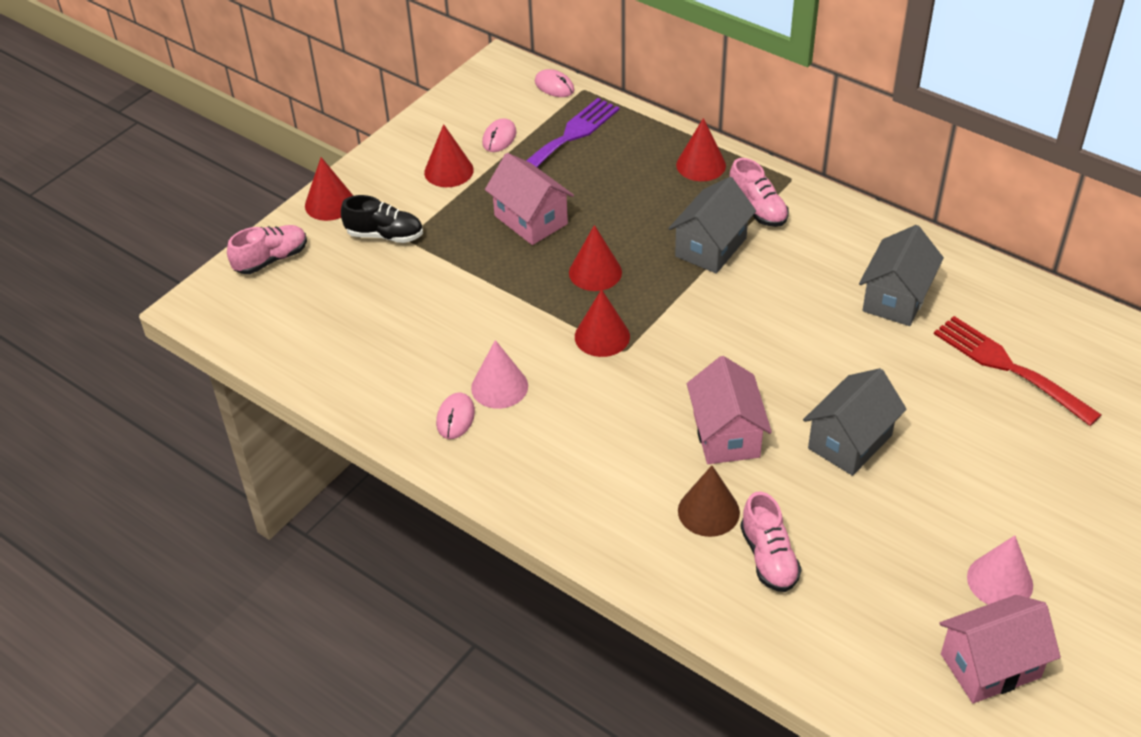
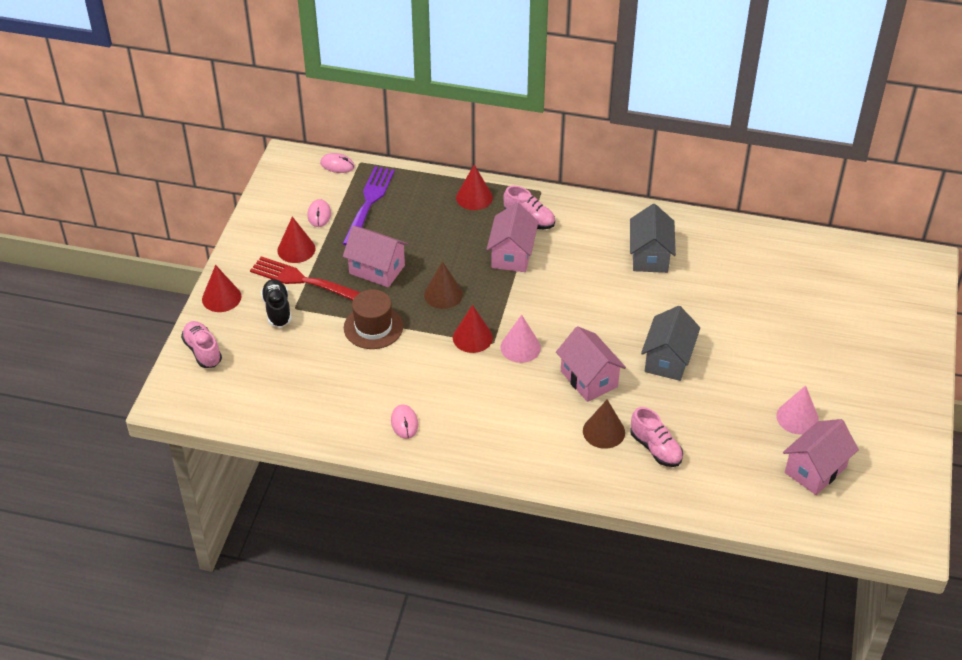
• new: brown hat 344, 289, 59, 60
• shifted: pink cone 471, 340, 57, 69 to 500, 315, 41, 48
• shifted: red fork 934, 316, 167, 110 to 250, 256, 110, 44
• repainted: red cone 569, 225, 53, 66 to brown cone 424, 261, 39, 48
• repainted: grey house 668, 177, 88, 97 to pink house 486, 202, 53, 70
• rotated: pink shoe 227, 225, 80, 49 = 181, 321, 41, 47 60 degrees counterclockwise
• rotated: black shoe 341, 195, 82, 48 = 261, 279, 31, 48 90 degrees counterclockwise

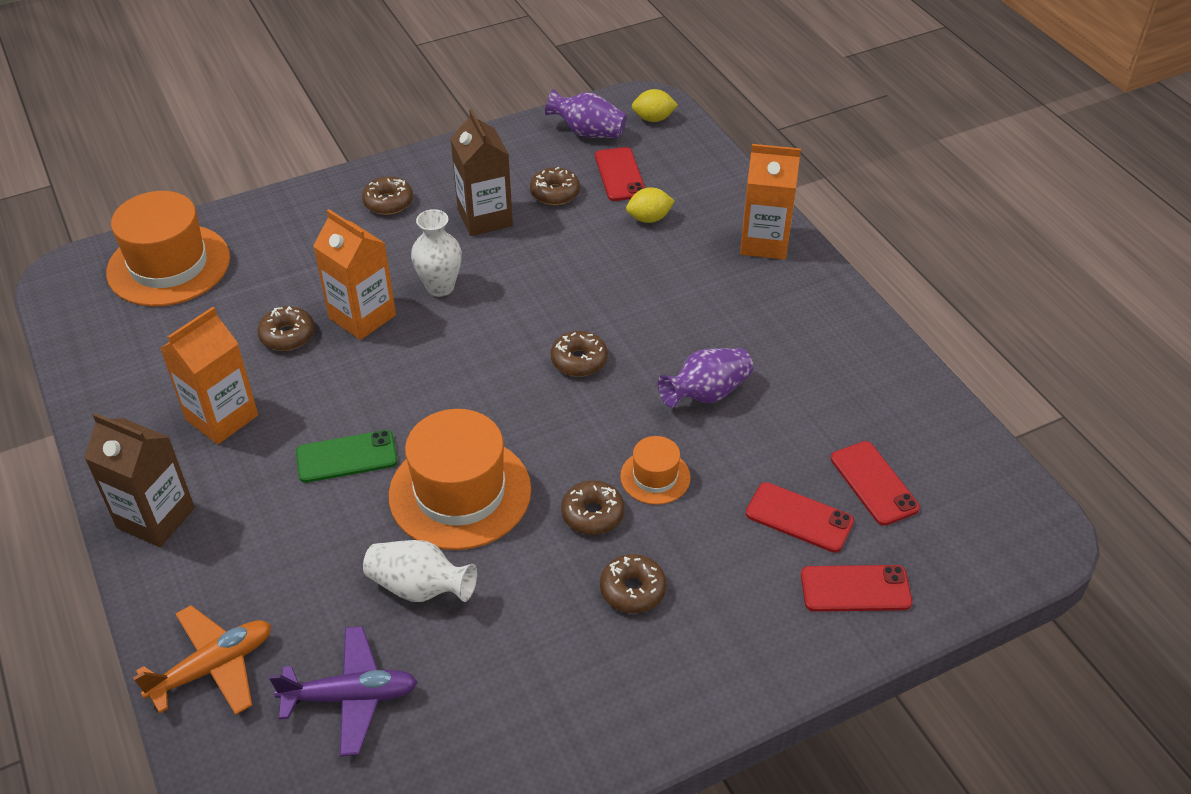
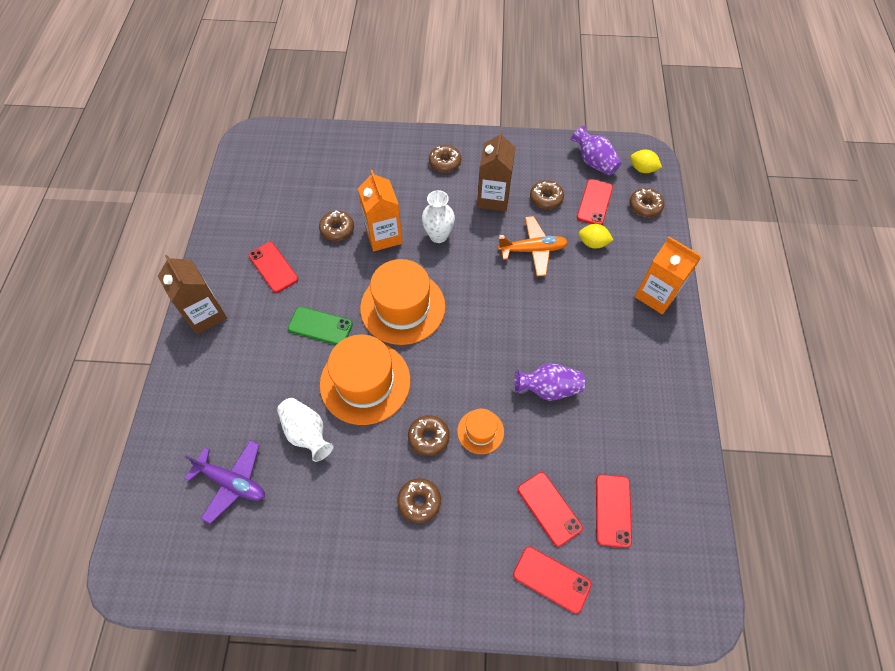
• shifted: orange hat 106, 191, 124, 115 to 360, 259, 85, 86
• shifted: orange plane 133, 605, 138, 110 to 498, 216, 70, 61
• shifted: brown donut 551, 331, 57, 46 to 629, 188, 36, 29
• swapped: orange carton 160, 307, 98, 138 to red phone 249, 242, 49, 51

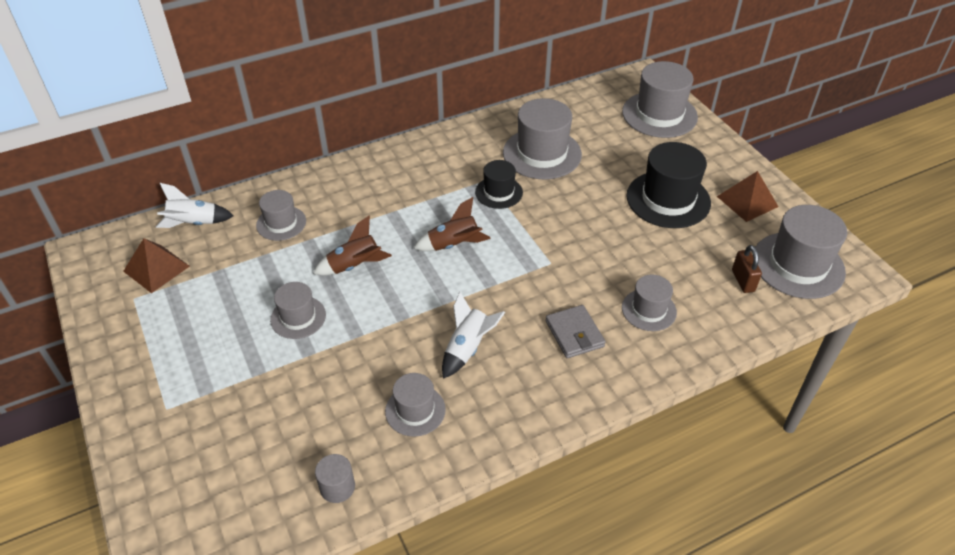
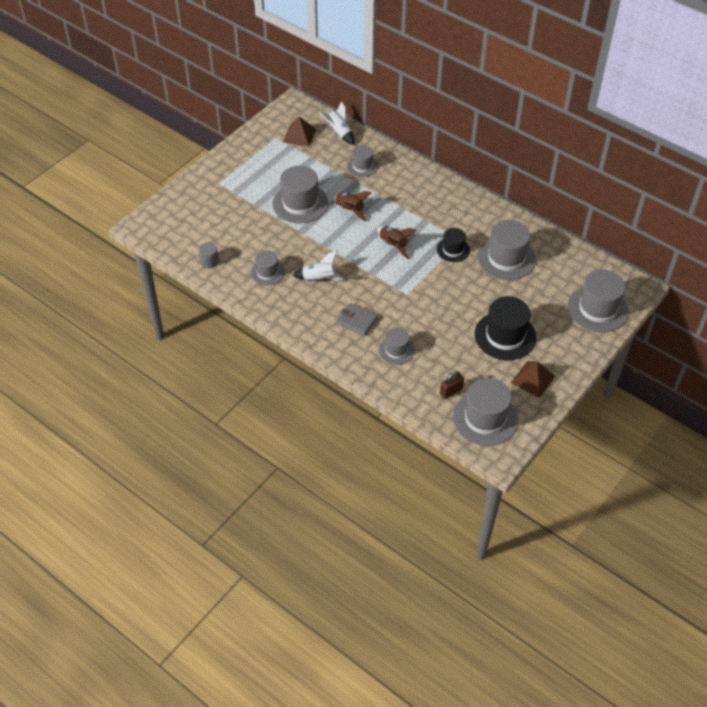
• rotated: grey wallet 545, 305, 61, 53 = 337, 303, 40, 33 75 degrees clockwise
• scaled: grey hat 270, 282, 56, 57 = 272, 166, 56, 58 x1.73

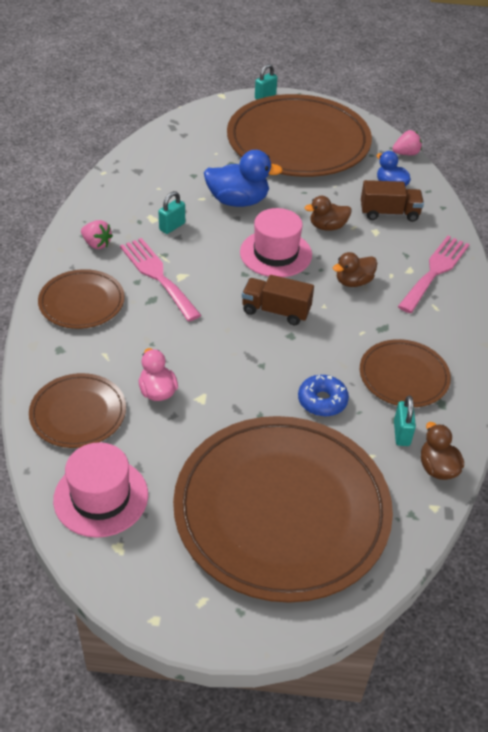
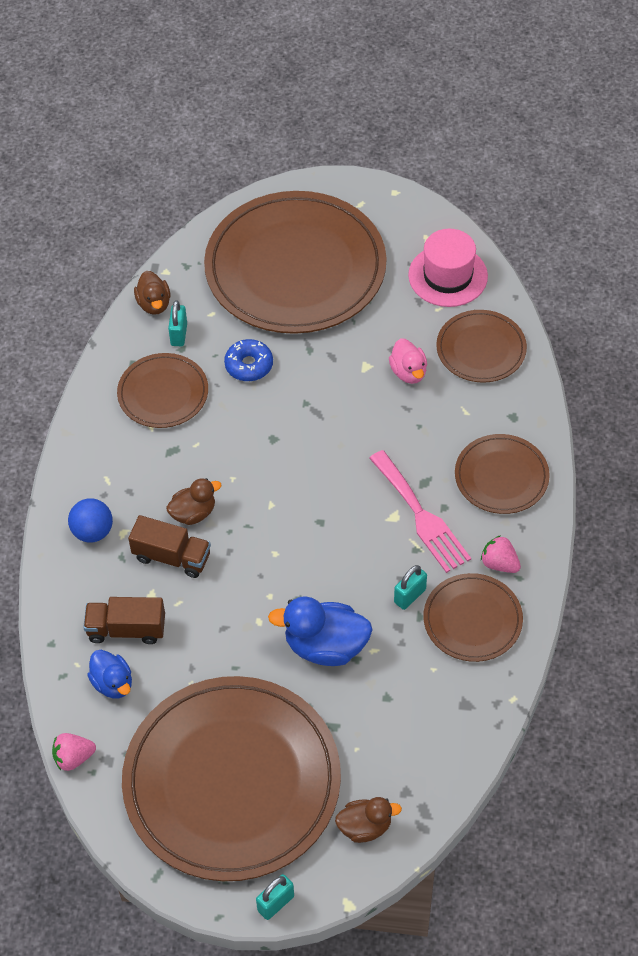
• gone: pink hat 240, 208, 72, 69
• new: brown plate 424, 573, 99, 89
• shifted: brown truck 242, 275, 72, 50 to 128, 515, 83, 63
• shifted: brown duck 304, 196, 48, 35 to 335, 797, 67, 46
• swapped: pink fork 398, 236, 72, 77 to blue ball 68, 498, 45, 45

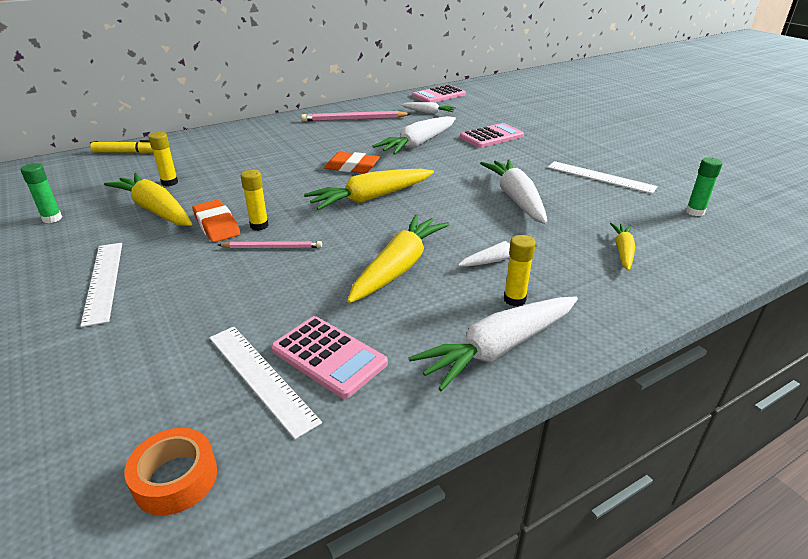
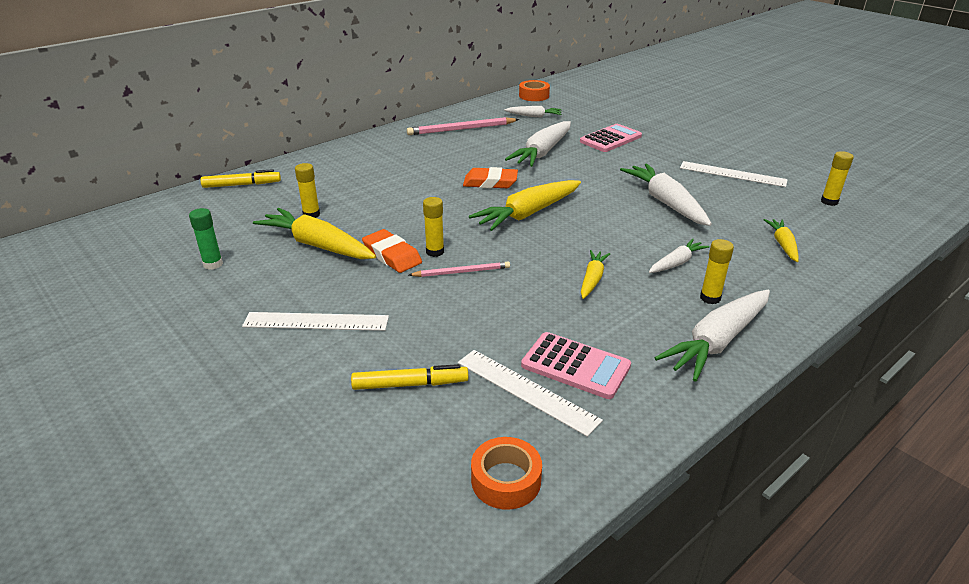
• new: yellow marker 351, 364, 118, 26
• swapped: pink calculator 412, 85, 54, 17 to orange tape 519, 80, 31, 21
• repainted: green glue stick 686, 157, 36, 59 to yellow glue stick 821, 151, 33, 55
• rotated: white ruler 80, 243, 42, 84 = 242, 312, 147, 19 60 degrees counterclockwise
• scaled: yellow carrot 347, 214, 103, 89 = 581, 250, 29, 49 x0.55

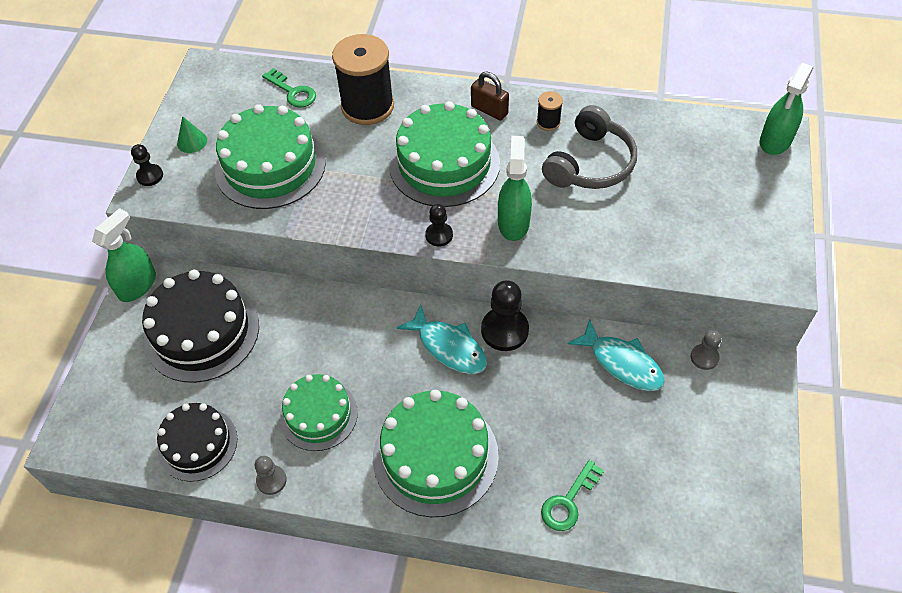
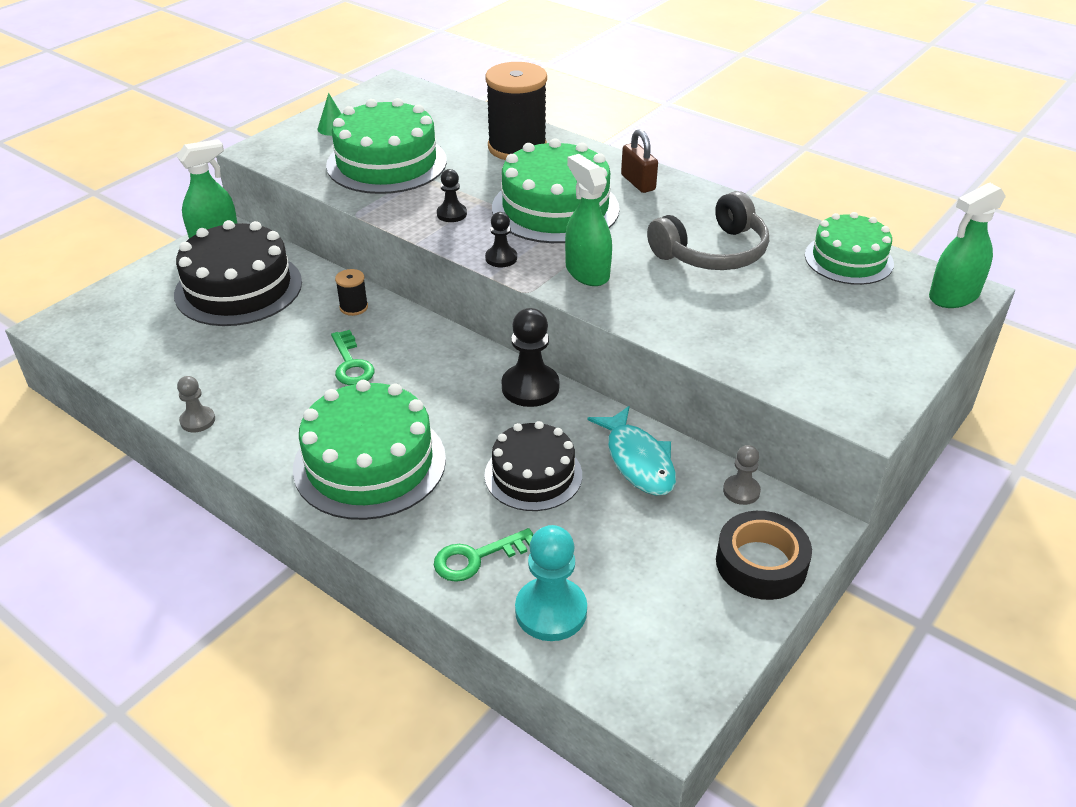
• gone: turquoise fish 396, 304, 91, 70
• new: turquoise pawn 515, 525, 72, 116
• new: black tape 716, 511, 96, 89
• shifted: black pawn 131, 144, 32, 42 to 437, 169, 30, 53
• shifted: black cake 157, 403, 80, 79 to 484, 421, 98, 90
• shifted: green key 262, 68, 54, 39 to 331, 330, 44, 55
• shifted: green cake 280, 374, 78, 77 to 805, 212, 89, 73
• shifted: black spool 537, 91, 26, 40 to 335, 269, 33, 47
• rotated: green spray bottle 498, 136, 34, 105 = 565, 154, 47, 132 60 degrees counterclockwise

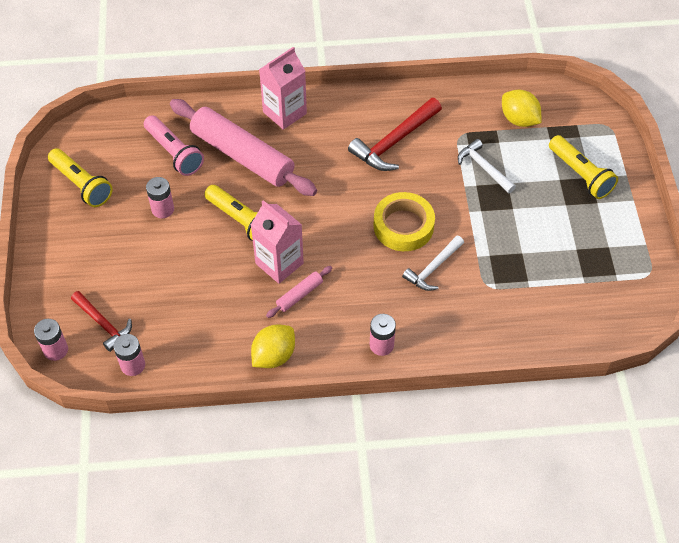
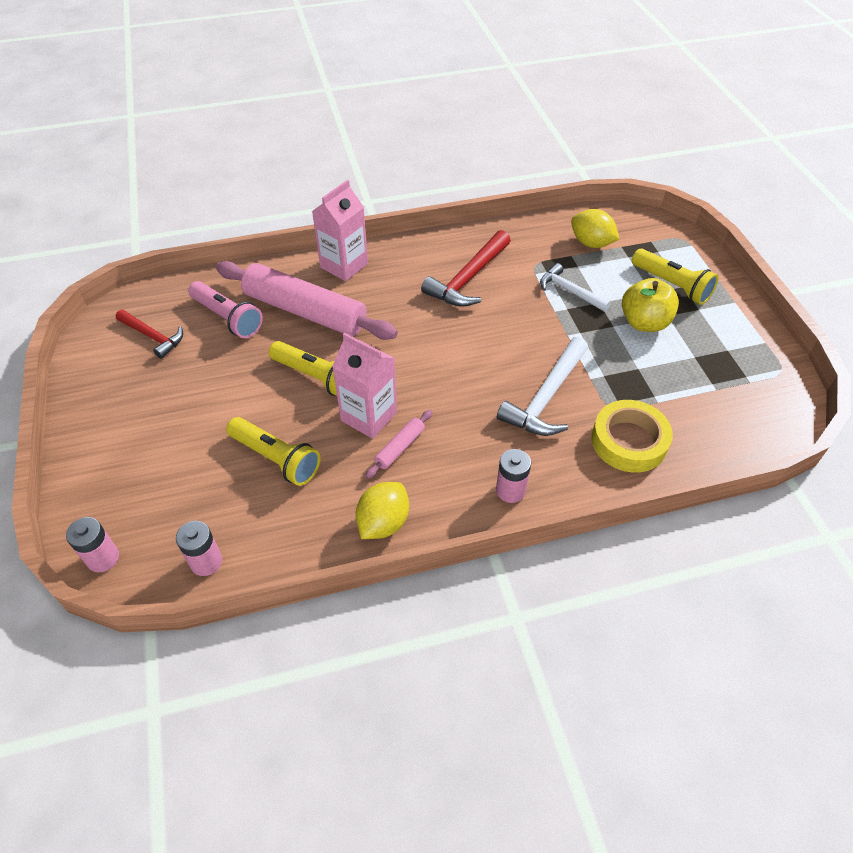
• gone: pink battery 146, 177, 28, 41
• new: yellow apple 622, 278, 57, 54
• shifted: yellow flashlight 48, 148, 65, 59 to 226, 417, 95, 69
• shifted: red hammer 71, 291, 61, 61 to 116, 310, 67, 49
• shifted: yellow tape 374, 192, 61, 59 to 591, 400, 82, 73
• scaled: white hammer 402, 236, 62, 55 = 497, 337, 91, 99 x1.56

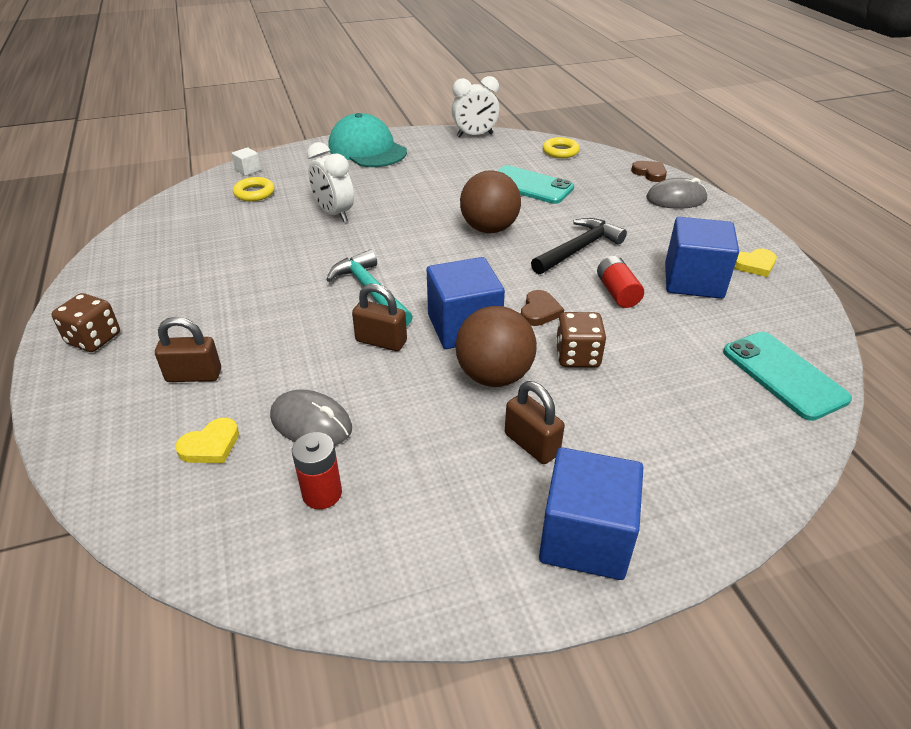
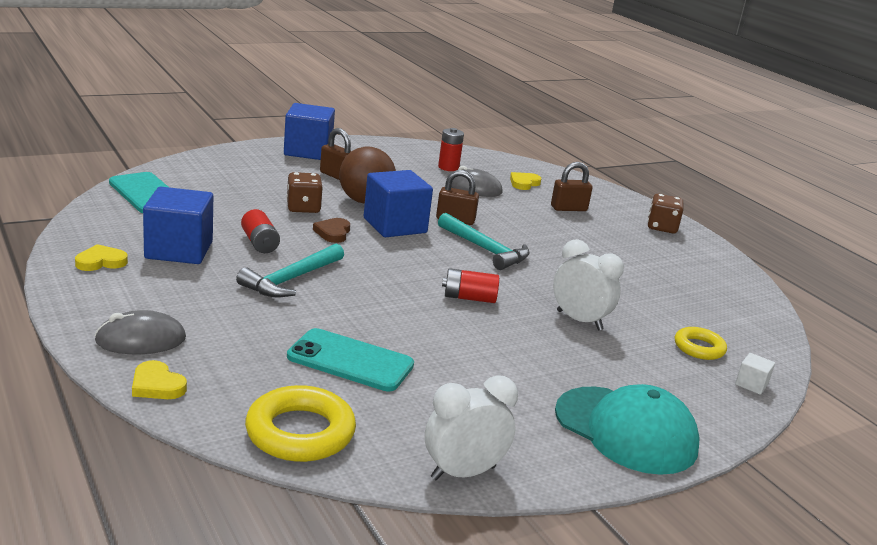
• gone: brown ball 460, 171, 61, 62
• new: red battery 442, 268, 57, 35
• repainted: black hammer 531, 218, 96, 56 to turquoise hammer 236, 243, 108, 54
• repainted: brown heart 631, 161, 36, 21 to yellow heart 132, 360, 55, 39
• scaled: yellow ring 543, 137, 37, 21 = 245, 385, 111, 77 x1.65

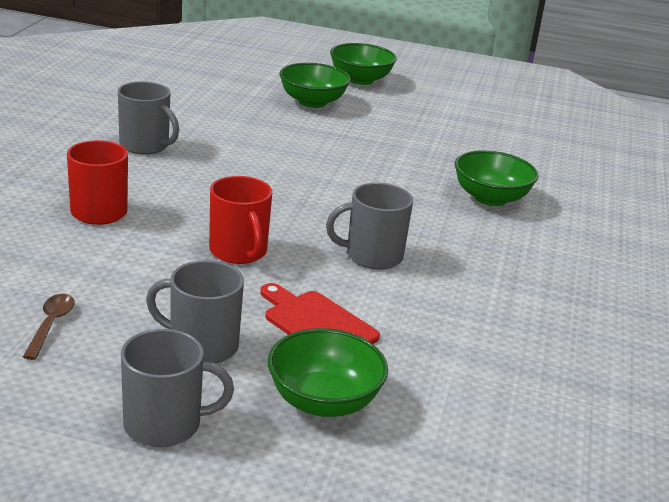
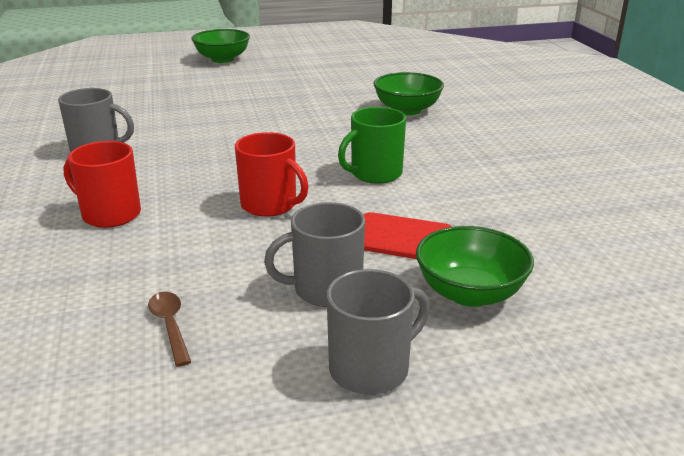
• gone: green bowl 279, 63, 72, 45
• repainted: grey mug 326, 183, 87, 86 to green mug 338, 107, 68, 77

